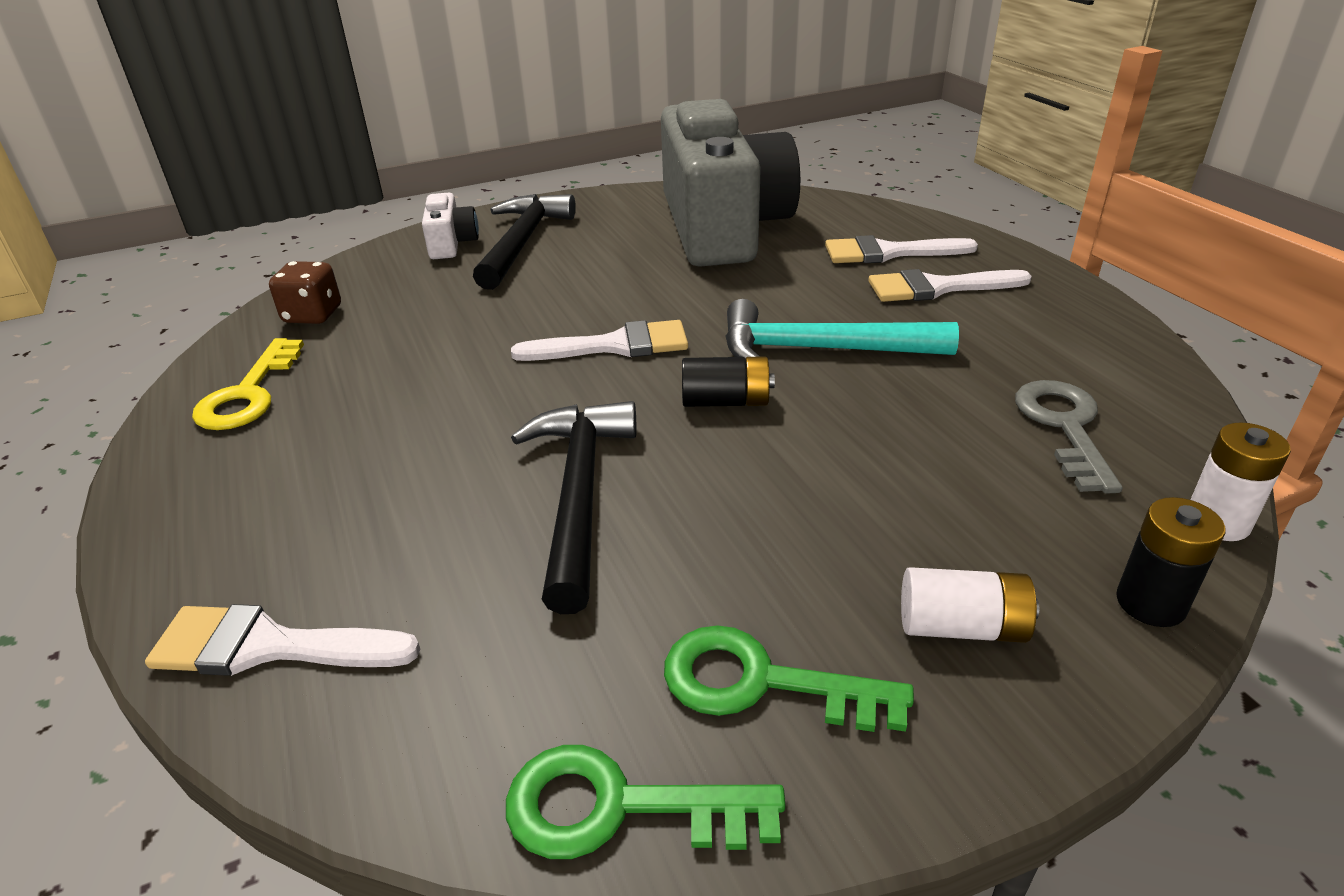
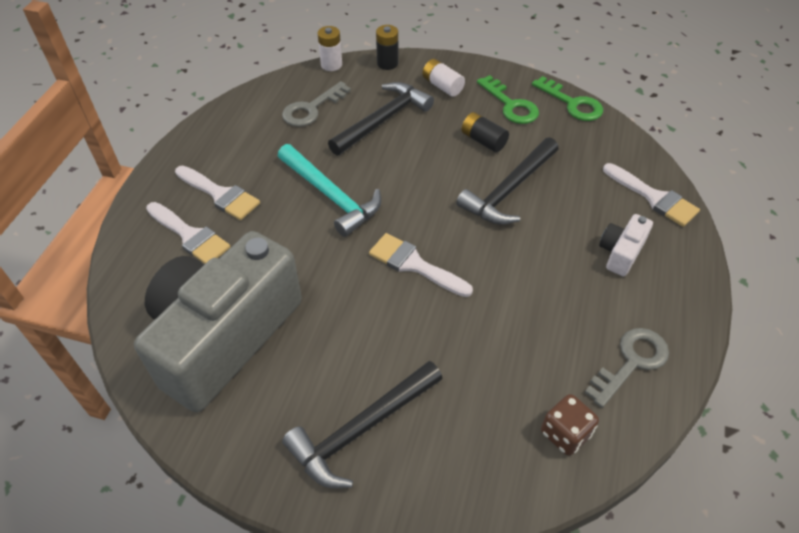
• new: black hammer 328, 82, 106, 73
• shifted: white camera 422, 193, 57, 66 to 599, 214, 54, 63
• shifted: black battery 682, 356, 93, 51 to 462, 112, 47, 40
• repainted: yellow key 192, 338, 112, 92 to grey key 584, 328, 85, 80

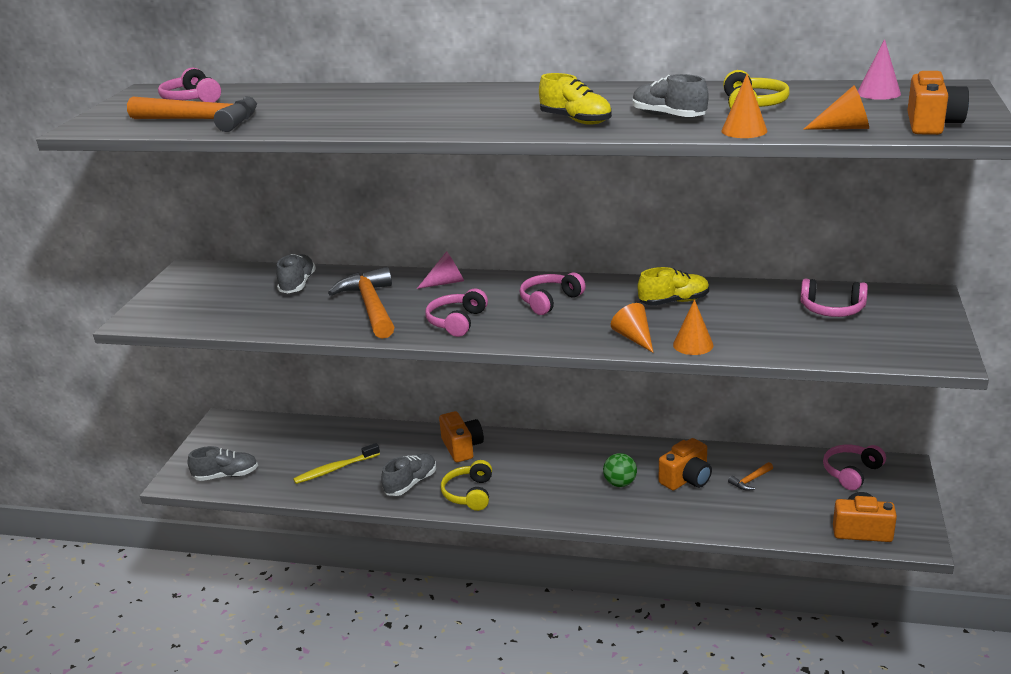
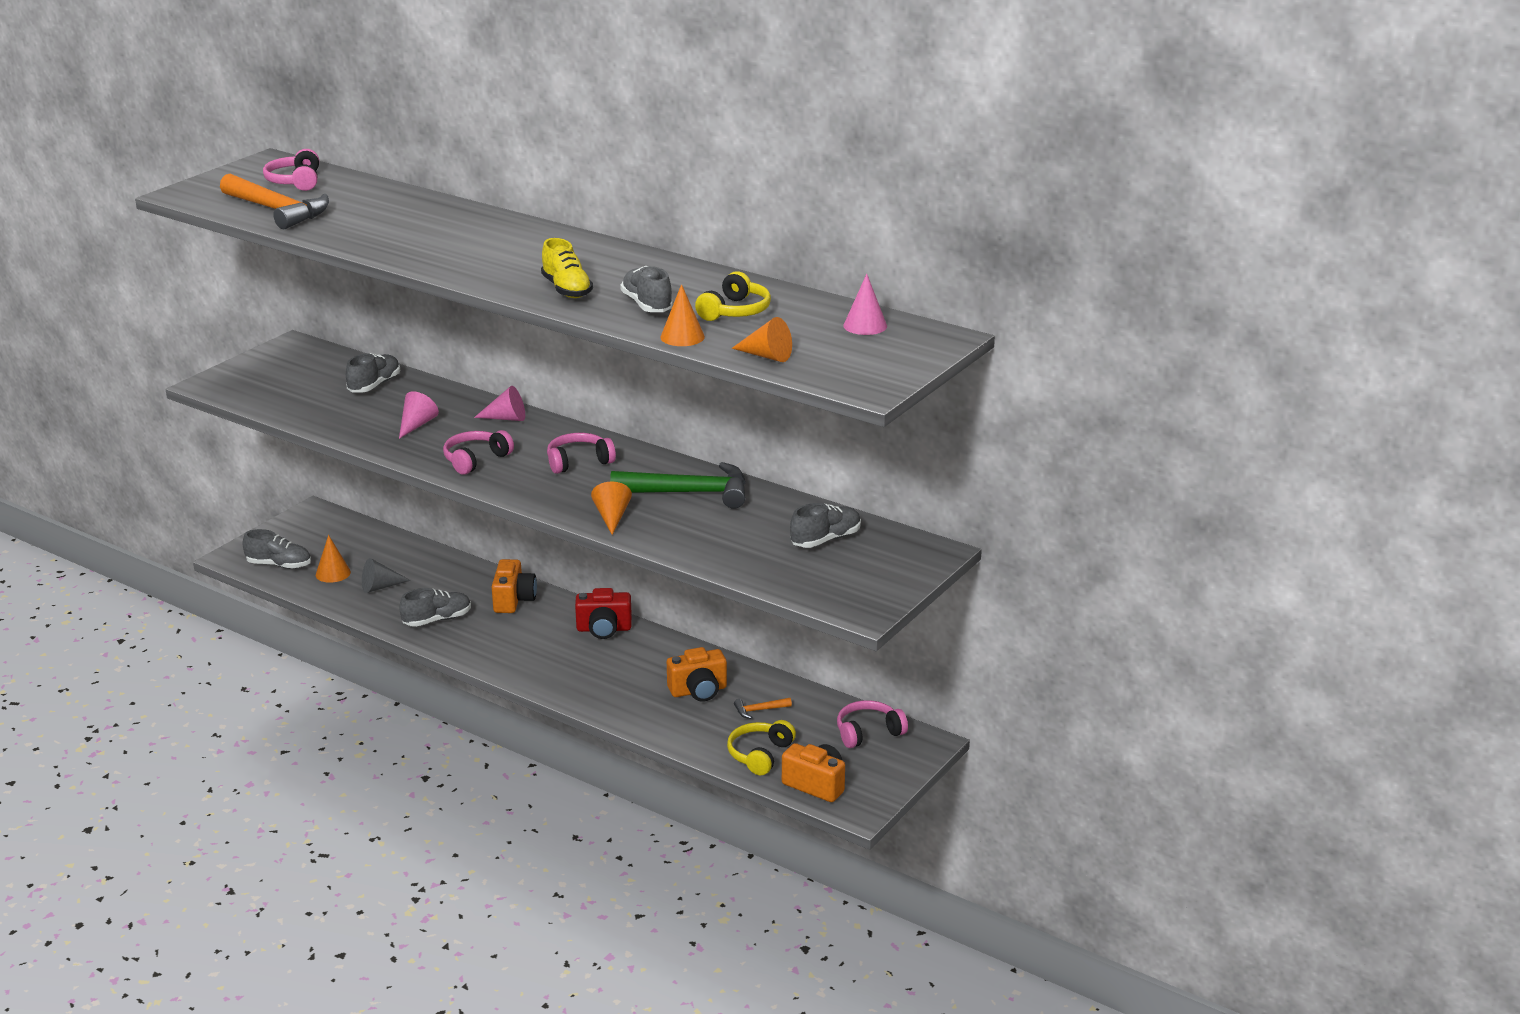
• gone: green ball 603, 453, 34, 34
• gone: orange camera 907, 71, 62, 64
• new: red camera 575, 588, 57, 51
• shifted: yellow headphones 441, 460, 51, 51 to 727, 720, 69, 55
• shifted: orange cone 673, 299, 41, 56 to 316, 535, 35, 48
• swapped: yellow toothbrush 293, 443, 87, 41 to grey cone 362, 558, 49, 35
• swapped: orange hammer 328, 267, 66, 72 to pink cone 399, 391, 40, 48
• swapped: yellow shoe 638, 267, 71, 39 to green hammer 610, 462, 136, 47
• swapped: pink headphones 800, 279, 68, 38 to grey shoe 790, 503, 71, 45

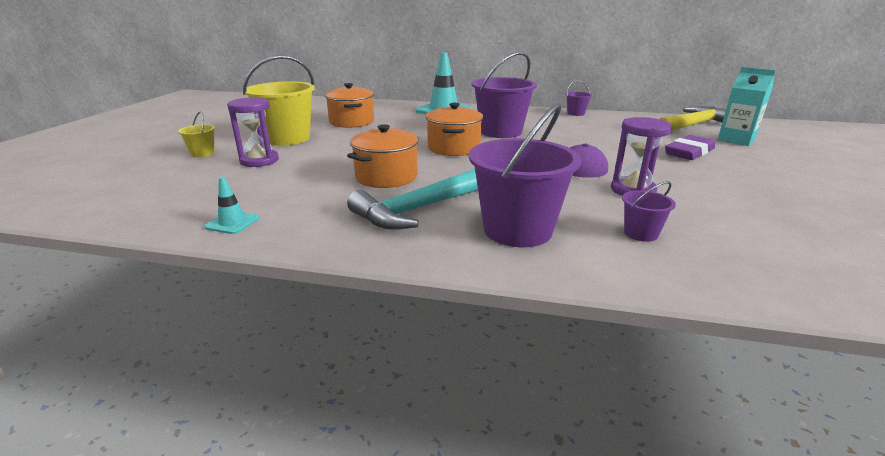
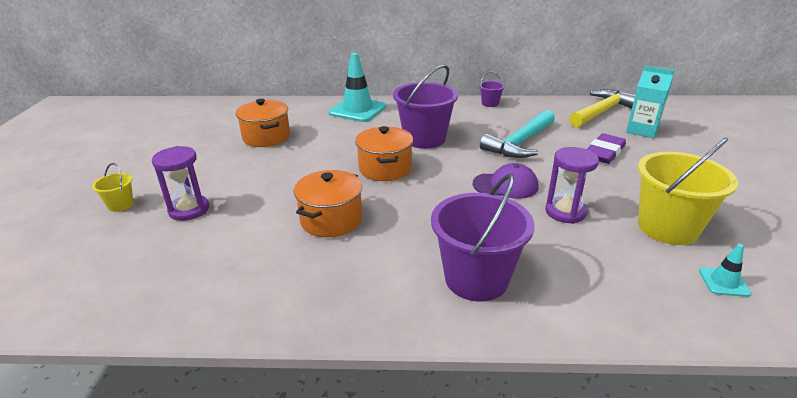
• gone: purple bucket 622, 181, 54, 61
• shifted: turquoise traffic cone 204, 177, 55, 57 to 699, 244, 52, 53
• shifted: yellow bucket 243, 55, 72, 90 to 638, 137, 100, 108
• shifted: turquoise hammer 347, 169, 131, 61 to 480, 110, 75, 48

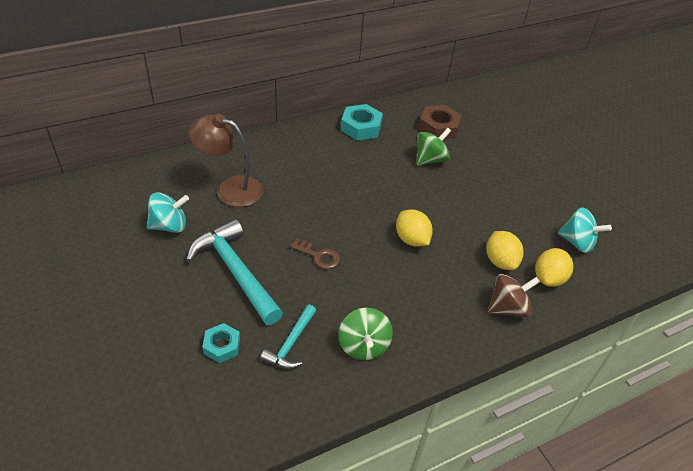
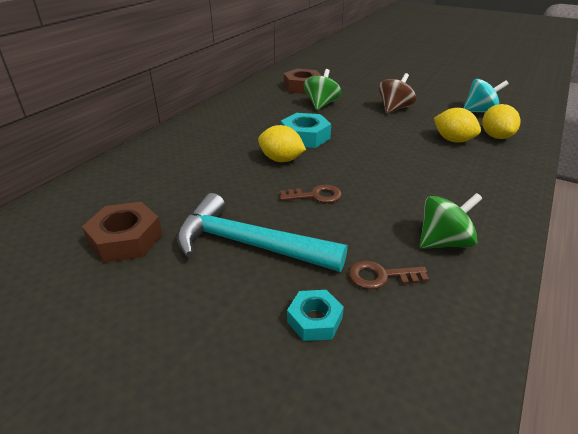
• gone: brown lamp 189, 114, 74, 93
• shifted: turquoise nut 341, 104, 42, 37 to 281, 113, 50, 35
• shifted: yellow lemon 396, 209, 37, 38 to 258, 125, 48, 37
• shifted: brown spinning top 488, 274, 52, 44 to 379, 73, 37, 41
• swapped: turquoise spinning top 147, 192, 42, 41 to brown nut 82, 202, 81, 61
• swapped: turquoise hammer 260, 305, 56, 64 to brown key 349, 261, 80, 28
• rotated: green spinning top 338, 308, 55, 52 = 420, 193, 62, 56 75 degrees counterclockwise

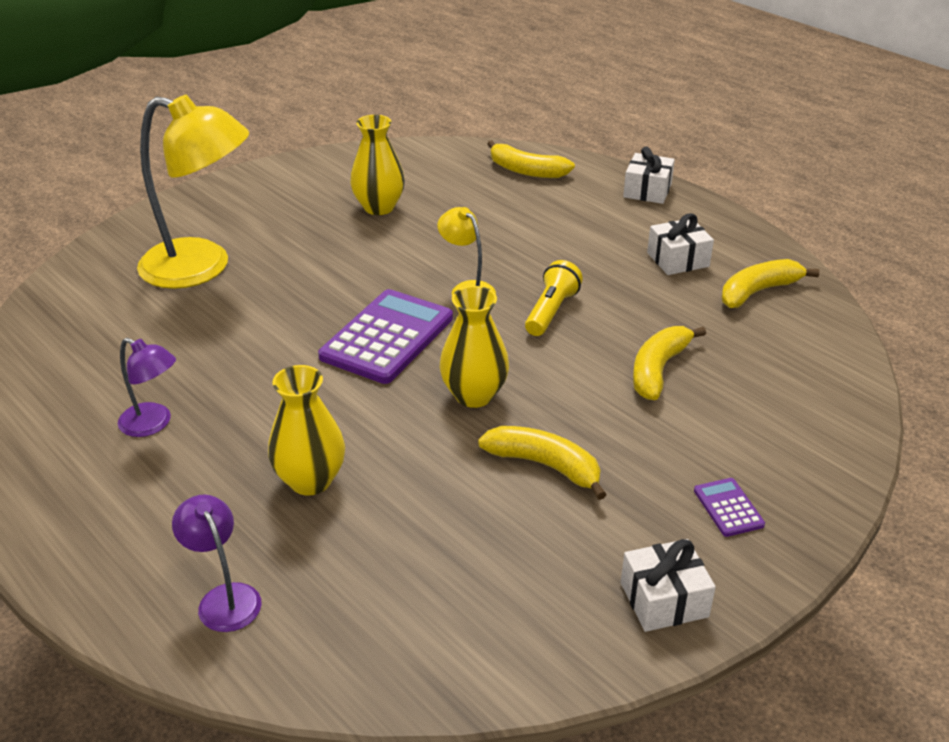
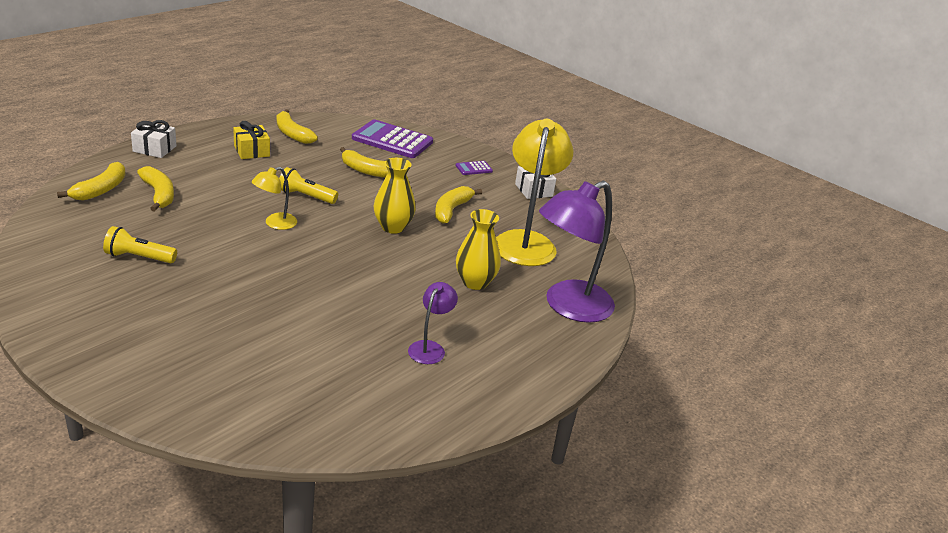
• new: yellow banana 137, 166, 37, 46
• shifted: yellow lamp 137, 95, 112, 194 to 496, 119, 77, 147
• shifted: purple calculator 318, 289, 135, 95 to 352, 119, 81, 39
• swapped: yellow vase 350, 115, 55, 100 to yellow flashlight 103, 226, 74, 37
• repainted: white gift 647, 213, 67, 62 to yellow gift 233, 121, 37, 38
• scaled: purple lamp 172, 494, 89, 138 = 539, 181, 76, 142 x2.08

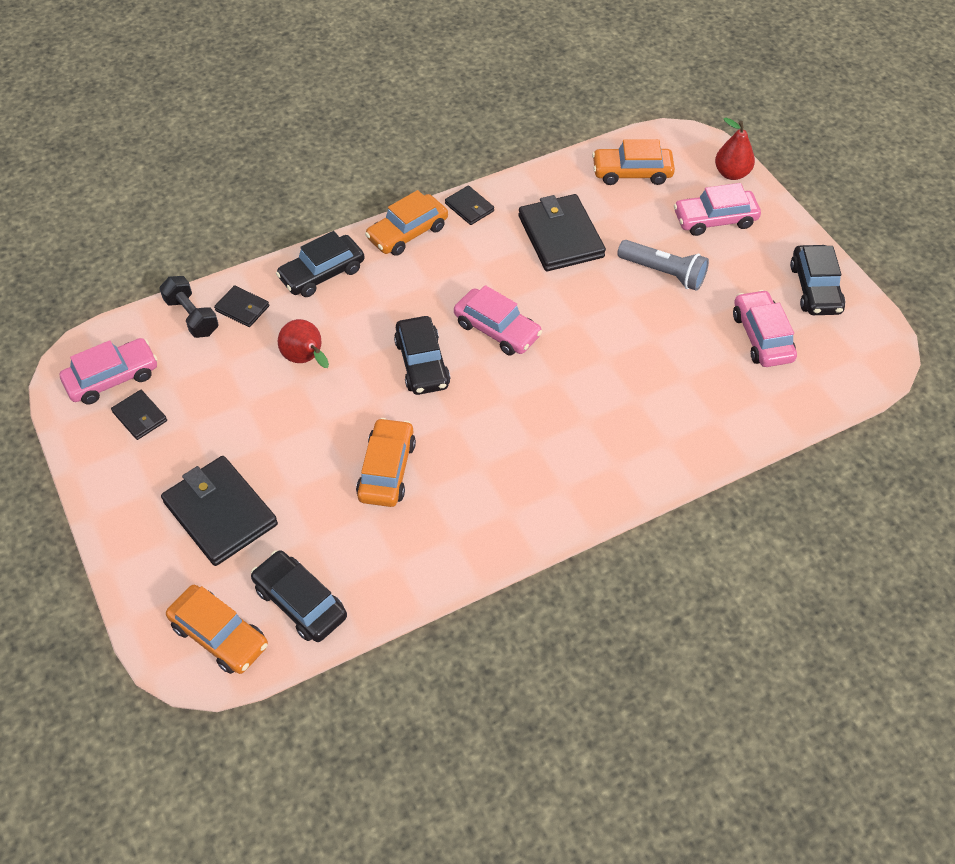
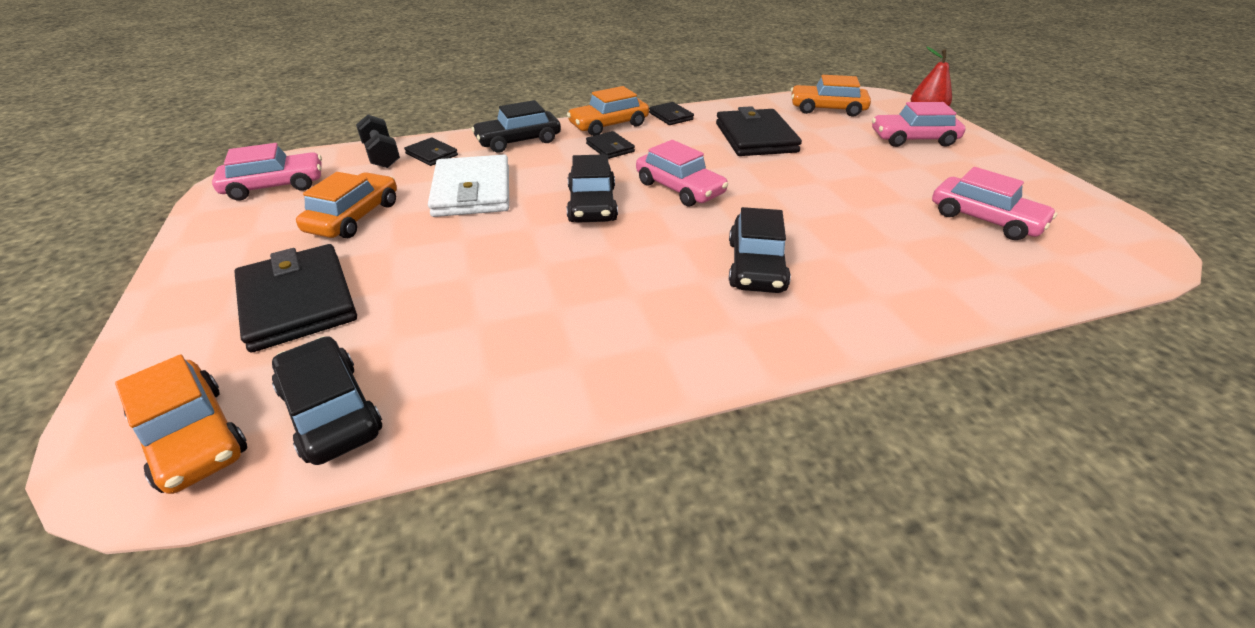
• gone: grey flashlight 617, 240, 92, 51
• shifted: black wallet 111, 390, 56, 50 to 586, 131, 49, 28
• shifted: orange car 356, 418, 60, 89 to 296, 172, 101, 66
• shifted: black car 790, 245, 55, 70 to 729, 207, 62, 86
• swapped: red pear 278, 319, 51, 49 to white wallet 428, 155, 81, 62
• rotated: pink car 733, 290, 64, 77 = 932, 167, 125, 73 135 degrees clockwise

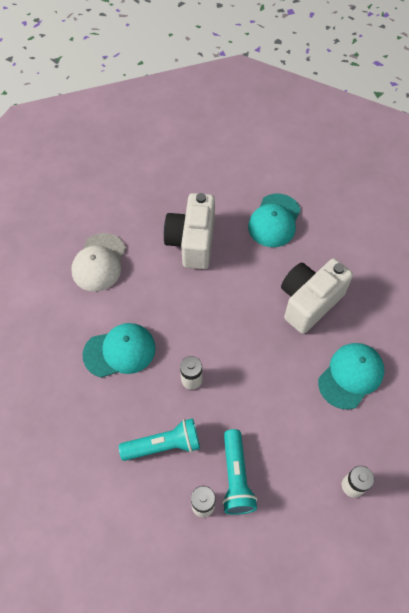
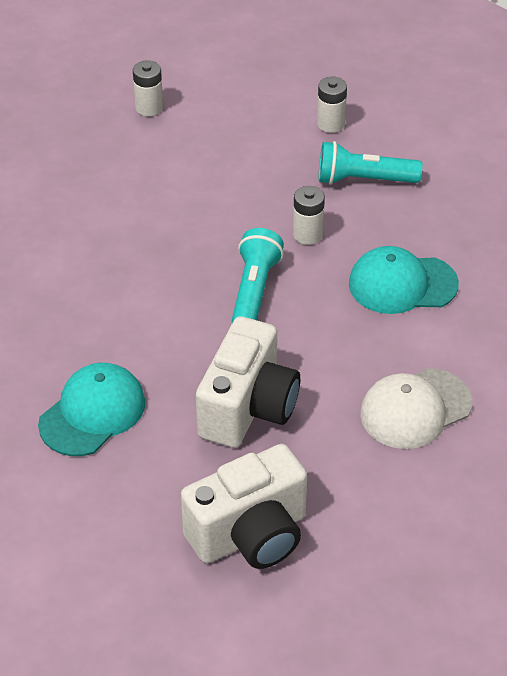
• gone: turquoise cap 318, 343, 67, 67
• shifted: turquoise flashlight 222, 429, 35, 86 to 232, 228, 52, 95
• shifted: white camera 281, 259, 72, 75 to 181, 444, 126, 125
• rotated: white cap 71, 233, 55, 59 = 360, 368, 112, 81 150 degrees counterclockwise

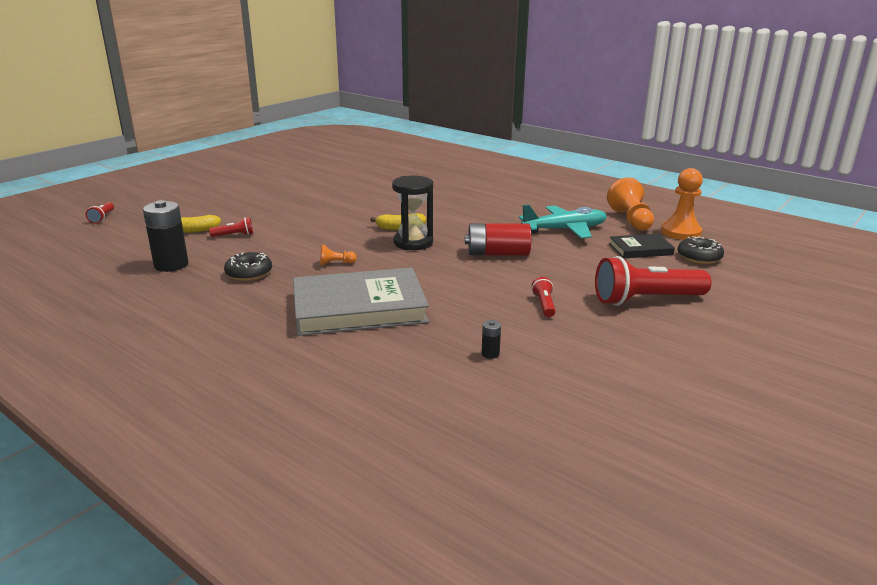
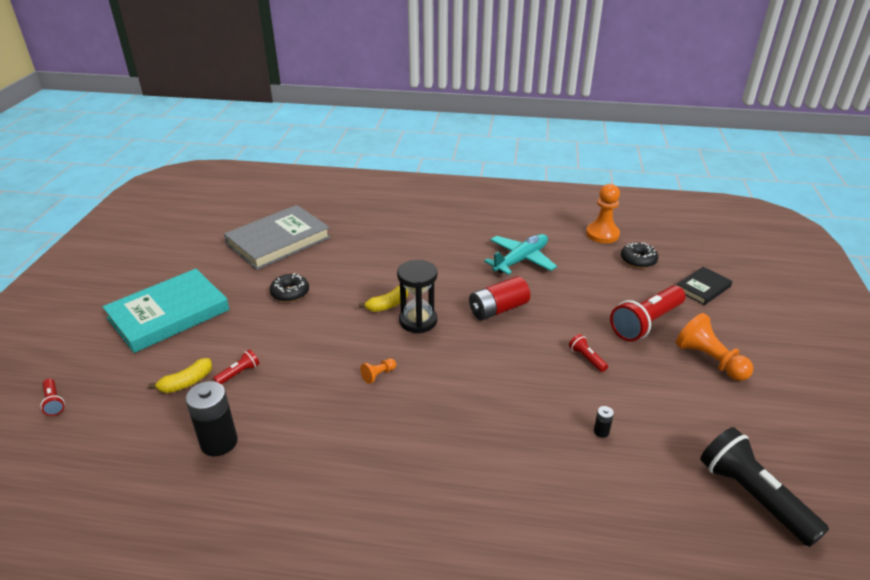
• new: turquoise book 103, 269, 127, 84
• new: black flashlight 700, 427, 129, 120
• shifted: black donut 224, 252, 48, 29 to 270, 273, 39, 29
• shifted: grey book 293, 268, 136, 68 to 224, 205, 107, 65
• shifted: orange pawn 607, 177, 47, 54 to 676, 313, 77, 68
• shifted: black book 609, 234, 66, 25 to 677, 267, 55, 38

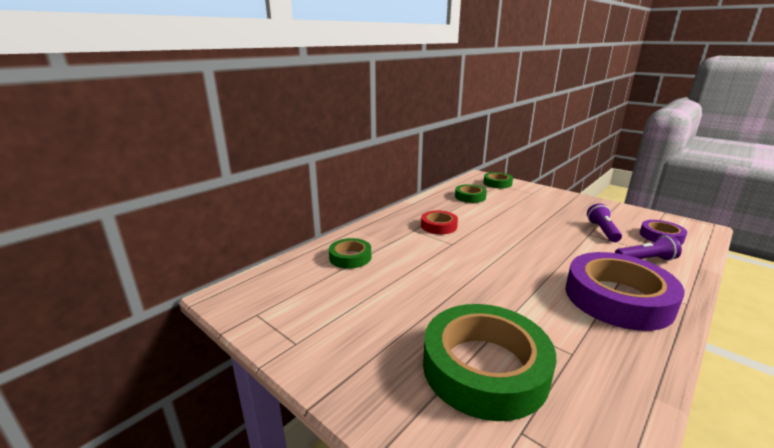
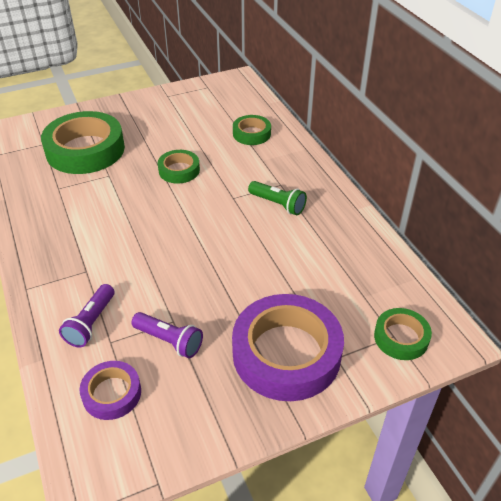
• shifted: green tape 455, 184, 32, 19 to 158, 150, 42, 34
• shifted: purple tape 566, 252, 119, 79 to 232, 294, 112, 107
• swapped: red tape 421, 211, 37, 23 to green flashlight 248, 181, 59, 34

